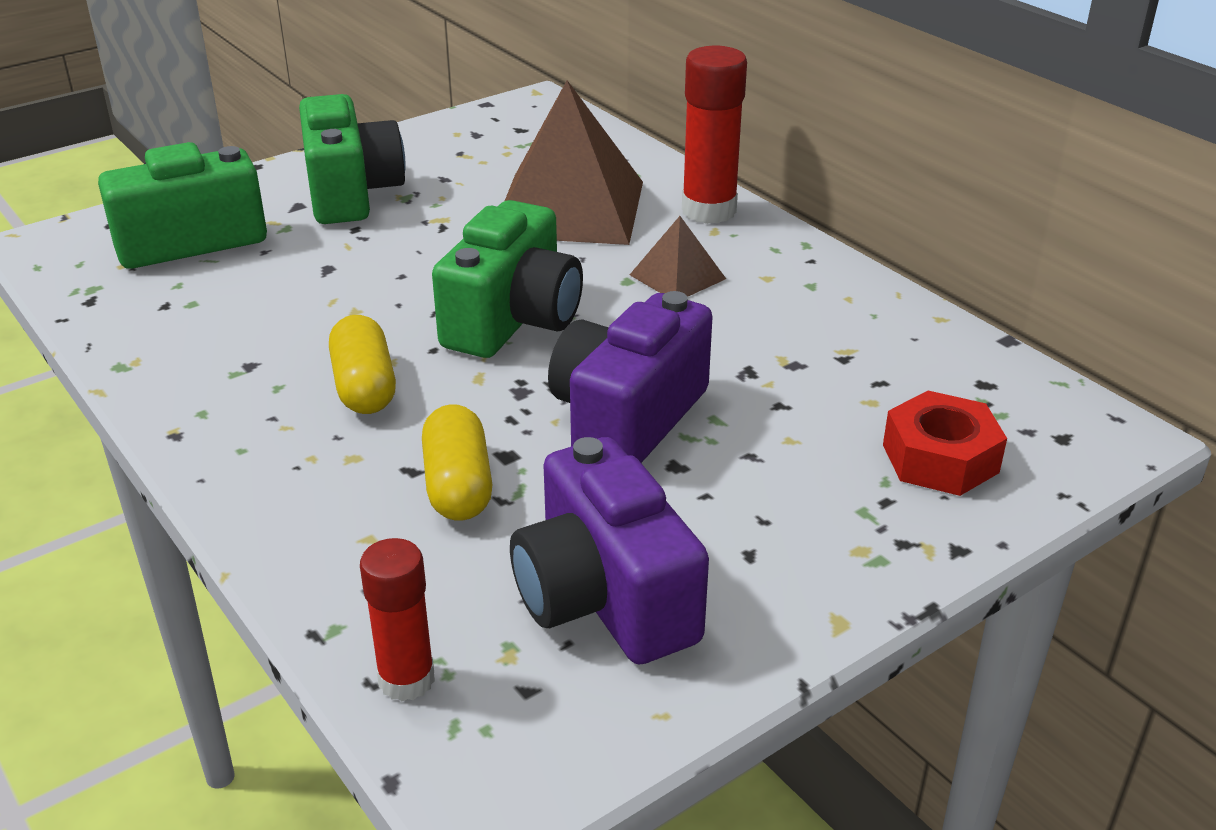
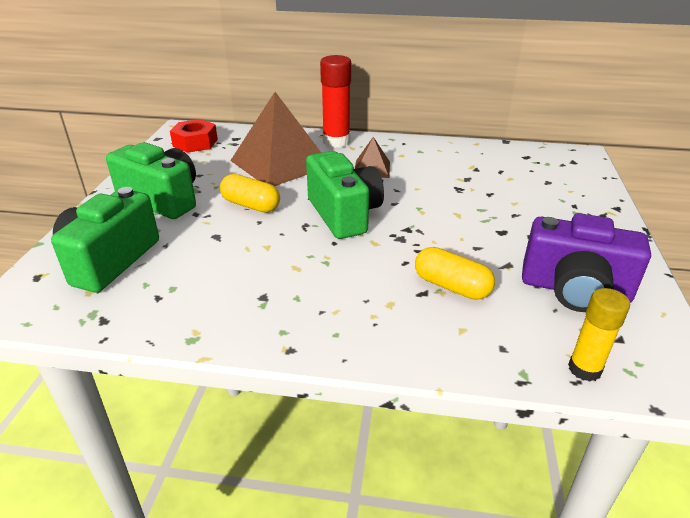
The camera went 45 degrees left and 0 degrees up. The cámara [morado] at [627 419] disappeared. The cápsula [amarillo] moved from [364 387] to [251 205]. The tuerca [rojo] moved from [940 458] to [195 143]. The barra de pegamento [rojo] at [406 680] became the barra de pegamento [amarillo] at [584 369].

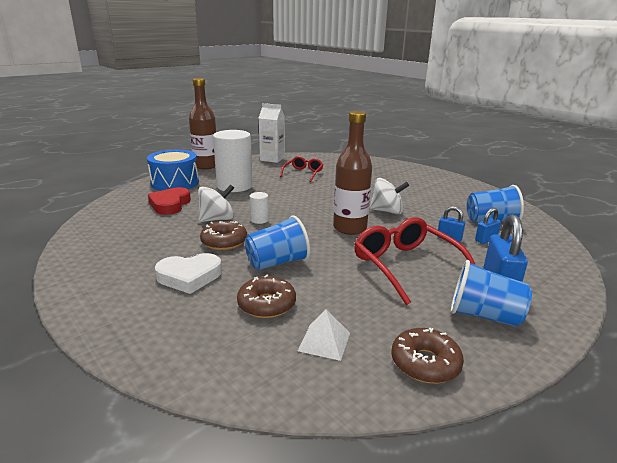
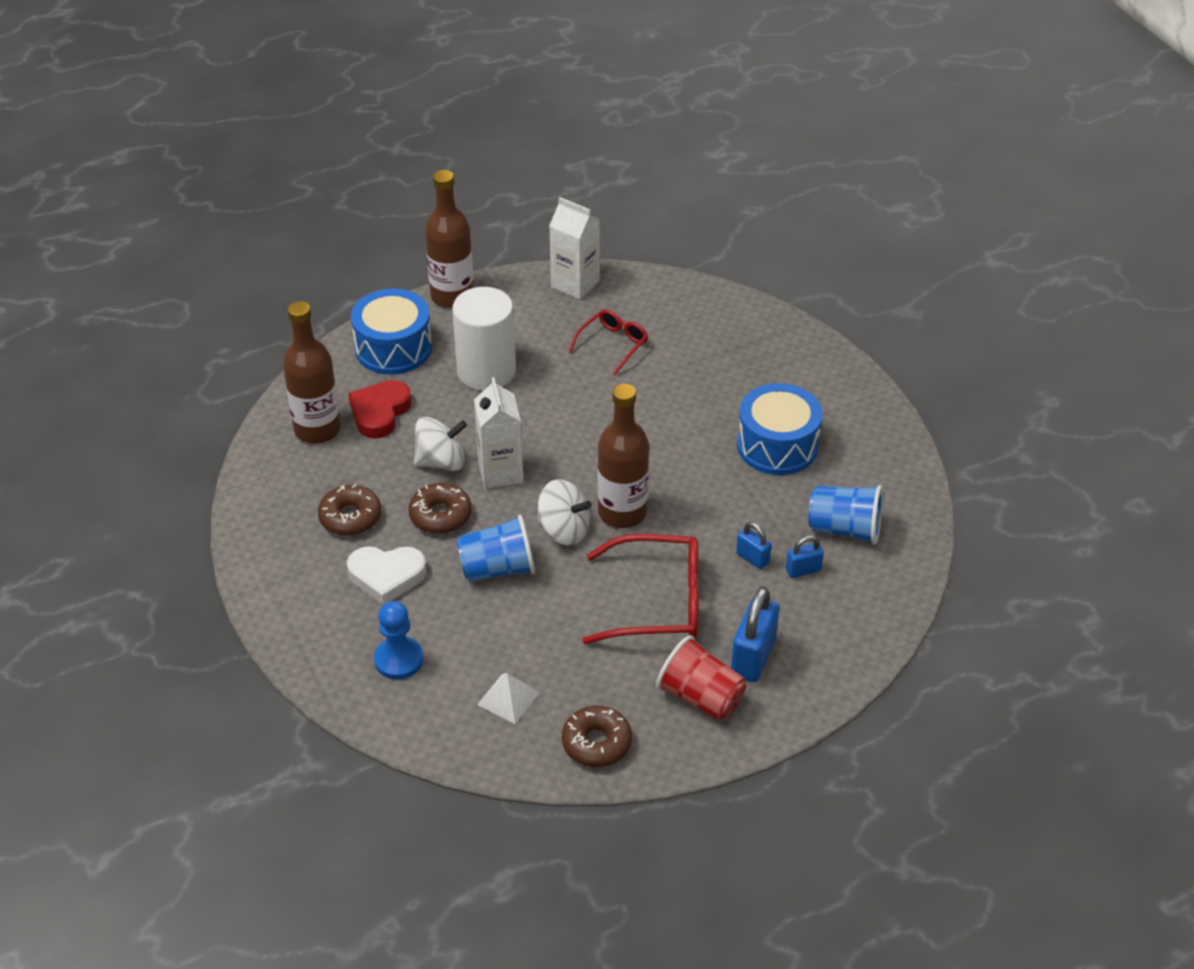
The camera went 15 degrees right and 20 degrees up. The peonza [blanco] moved from [387 211] to [564 530]. The cilindro [blanco] at [259 220] was replaced by the cartón de leche [blanco] at [500 472]. The gafas [rojo] at [406 266] turned 105 degrees clockwise. The vaso [azul] at [484 315] became the vaso [rojo] at [700 697]. The rosquilla [marrón] moved from [266 304] to [350 517]. The botella [marrón] at [317 429] appeared. The tambor [azul] at [777 446] appeared. The peón [azul] at [399 660] appeared.

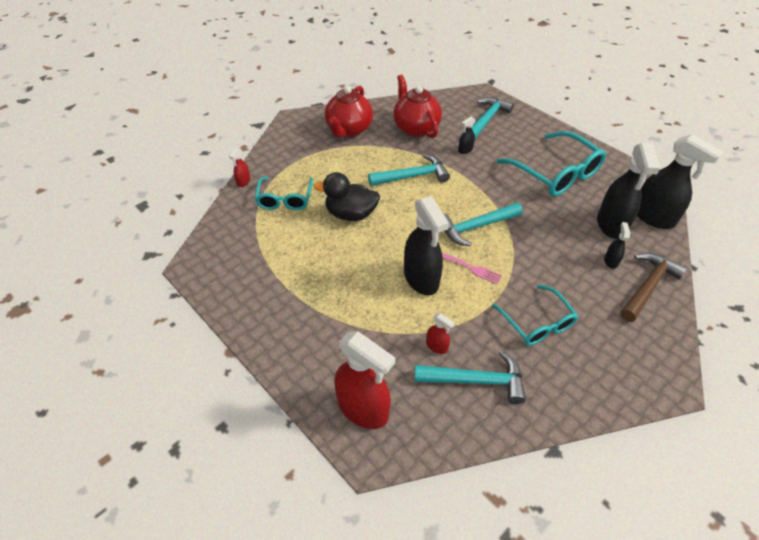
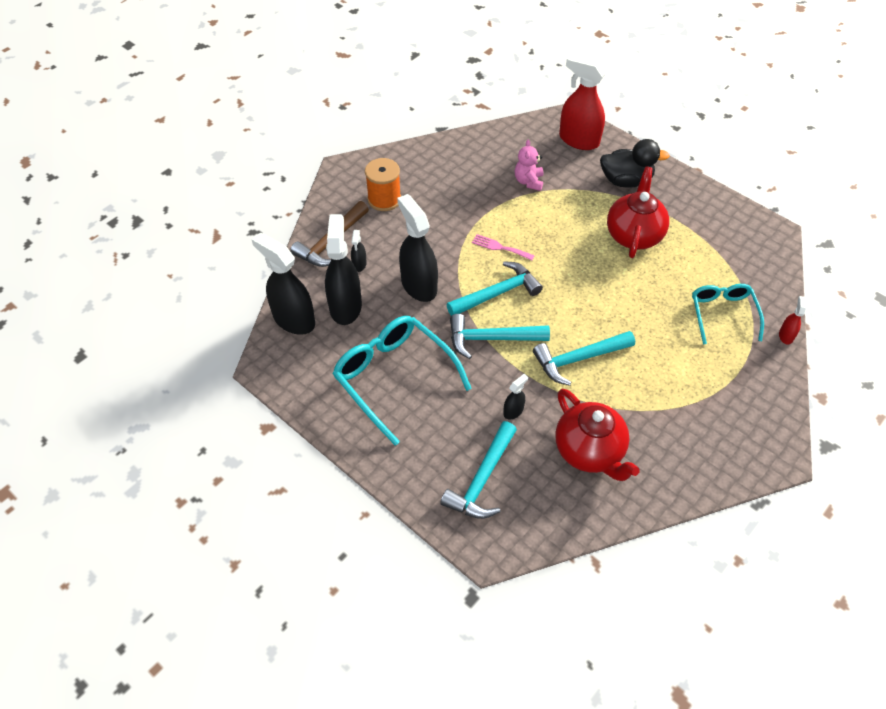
The camera went 175 degrees right and 5 degrees up. The tetera [rojo] moved from [349 130] to [633 235]. The pato [negro] moved from [351 214] to [626 181]. The pulverizador [negro] moved from [421 279] to [419 285]. The gafas [turquesa] at [537 323] disappeared. The pulverizador [rojo] at [437 346] was replaced by the osito [rosa] at [528 181]. The martillo [turquesa] moved from [476 380] to [491 339]. The carrete [naranja] at [384 199] appeared.

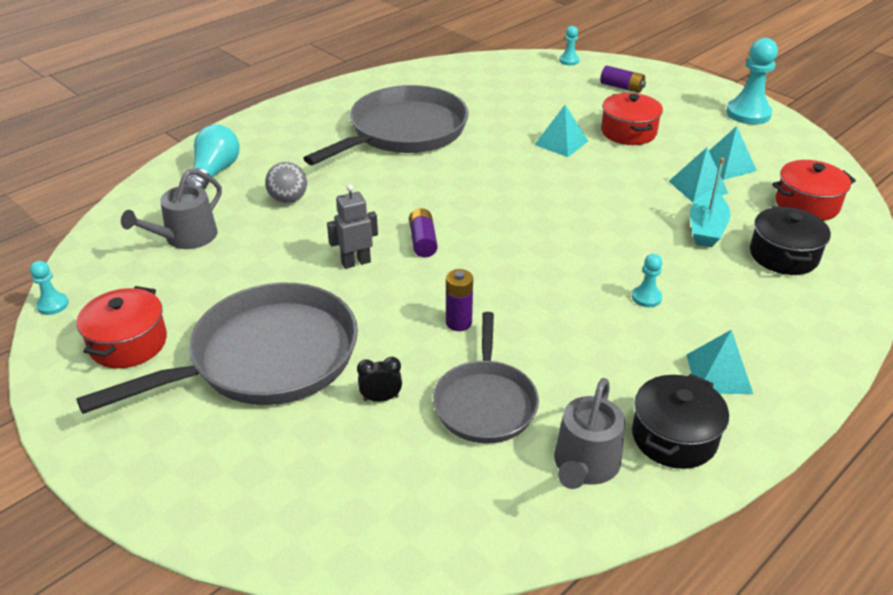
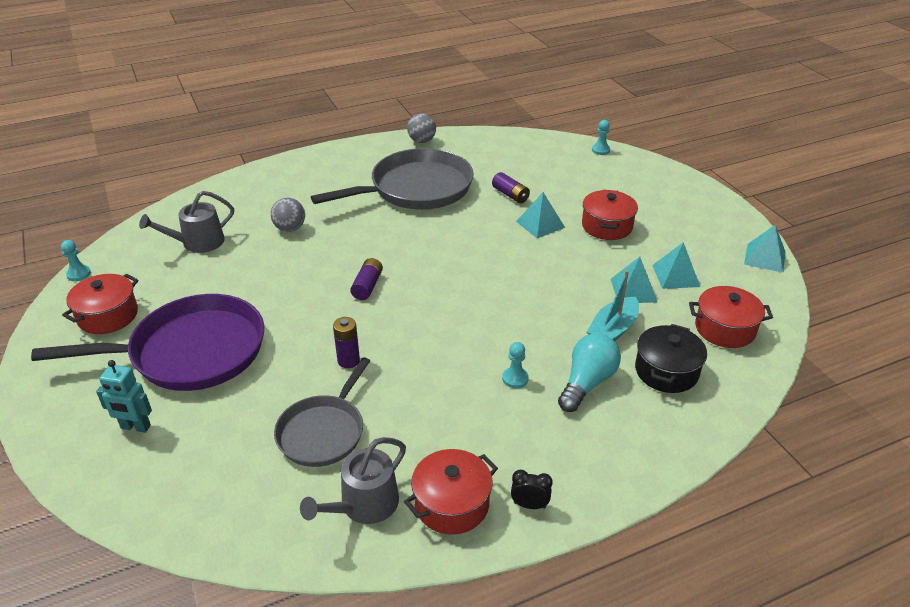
The camera went 20 degrees right and 0 degrees up. The peón [turquesa] at [748 113] disappeared. The pila [morado] moved from [622 87] to [510 195]. The bombilla [turquesa] moved from [214 173] to [587 383]. The robot [gris] at [356 262] disappeared. The sartén [gris] at [266 358] became the sartén [morado] at [191 352]. The pirámide [turquesa] moved from [719 374] to [764 258]. The despertador [negro] moved from [381 398] to [529 505]. The olla [negro] at [674 437] became the olla [rojo] at [451 504]. The pelota [gris] at [422 141] appeared. The robot [turquesa] at [135 427] appeared.

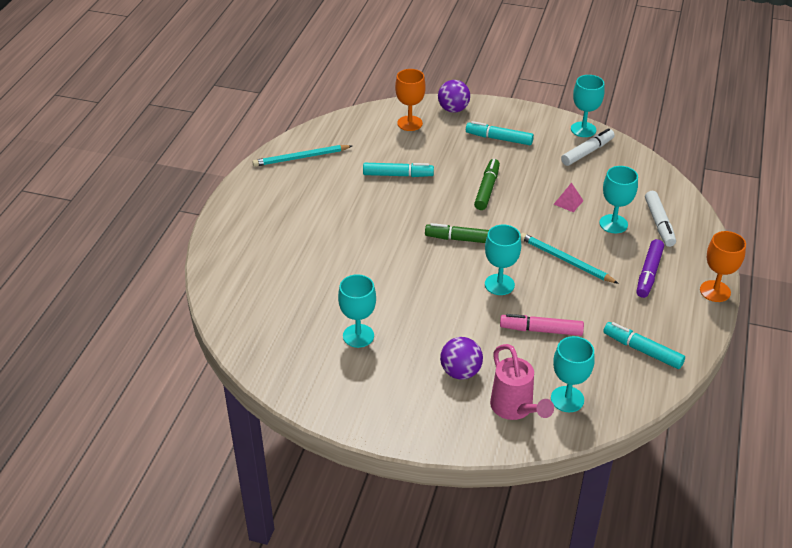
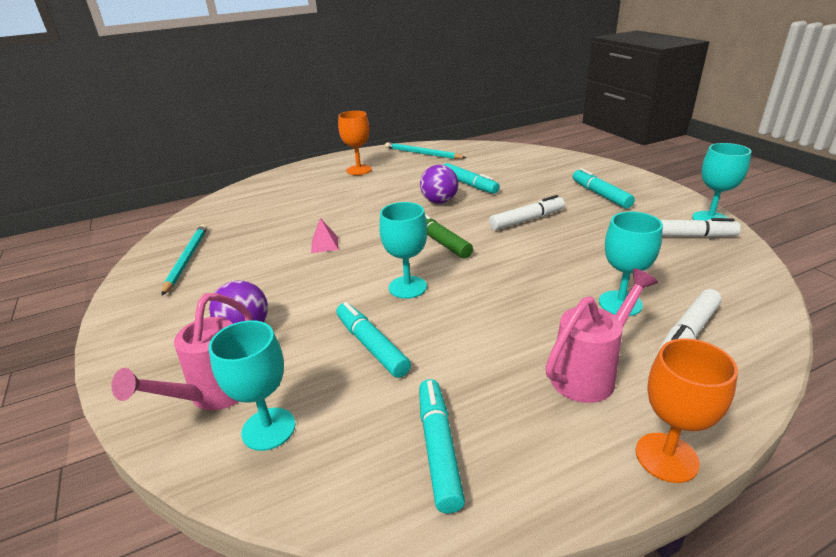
The camera went 50 degrees right and 10 degrees down. The copa [naranja] moved from [410 123] to [359 170]. The pelota [morado] moved from [453 109] to [439 201]. The rotulador [verde] at [487 189] became the rotulador [blanco] at [527 220]. The pirámide [rosa] moved from [568 202] to [324 244]. The lápiz [turquesa] moved from [565 260] to [187 259]. The rotulador [morado] at [649 273] was replaced by the regadera [rosa] at [590 373]. The copa [turquesa] at [358 336] disappeared. The rotulador [rosa] at [541 330] became the rotulador [turquesa] at [371 346].

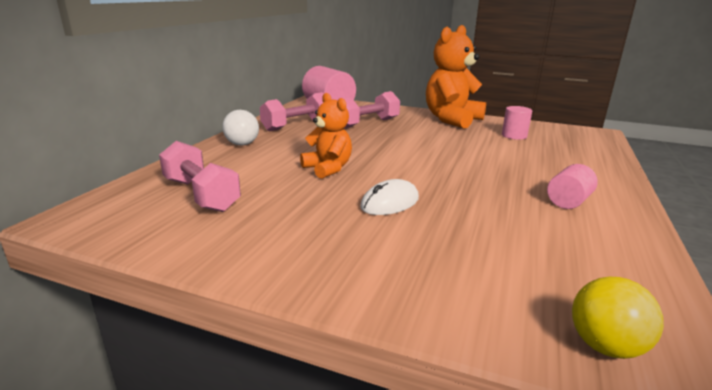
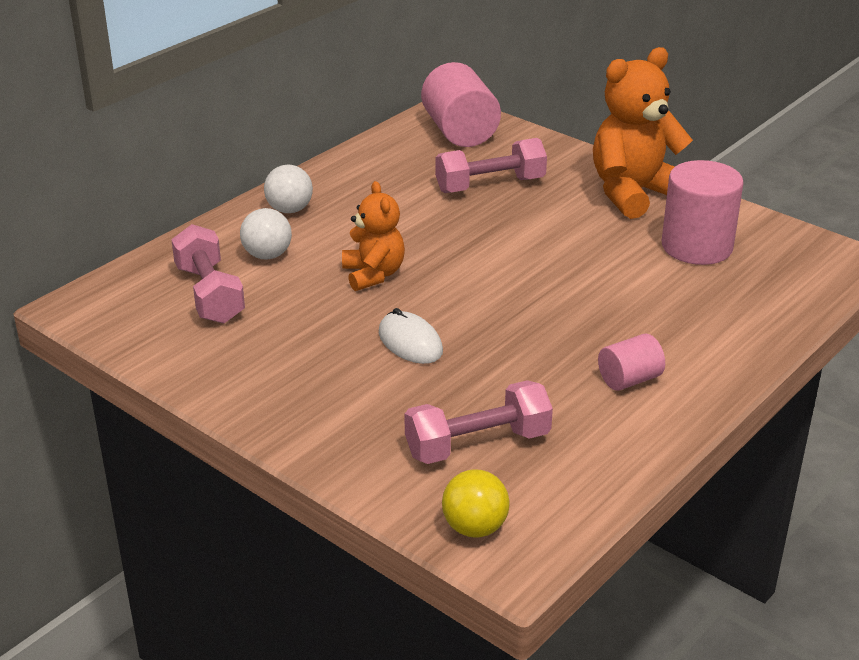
The camera went 20 degrees right and 10 degrees up. The mancuerna [rosa] moved from [297 125] to [477 444]. The cilindro [rosa] at [514 136] changed to 1.82 times the size. The ratón [blanco] at [390 202] turned 75 degrees clockwise. The pelota [blanco] at [267 255] appeared.

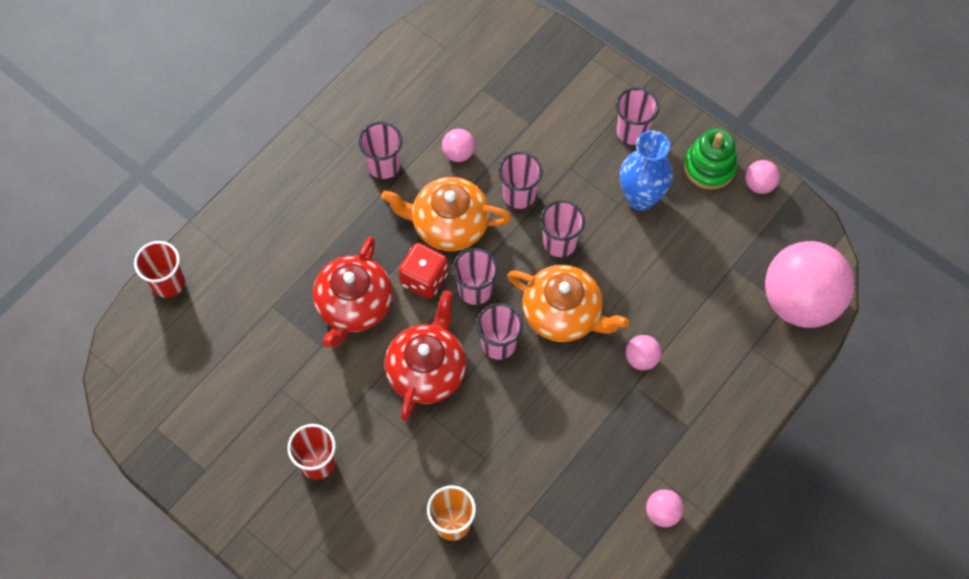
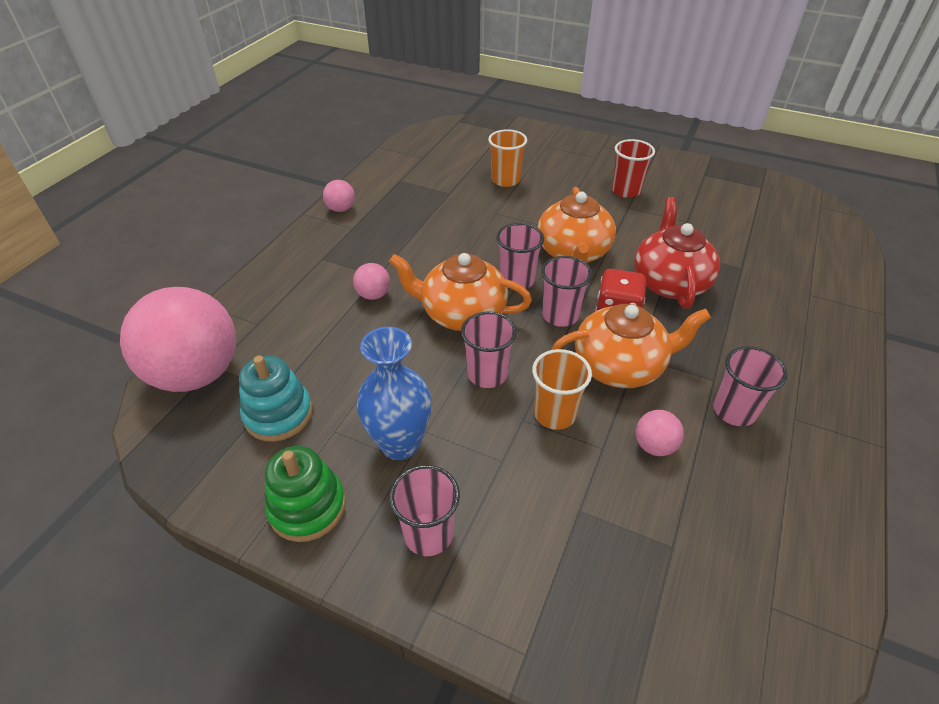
The camera went 165 degrees right and 20 degrees down. The vaso [rosa] at [519 195] became the vaso [naranja] at [554 414]. The pelota [rosa] at [759 184] disappeared. The vaso [rojo] at [168 282] disappeared. The tetera [rojo] at [427 370] became the tetera [naranja] at [573 252]. The juguete apilable [turquesa] at [278 414] appeared.

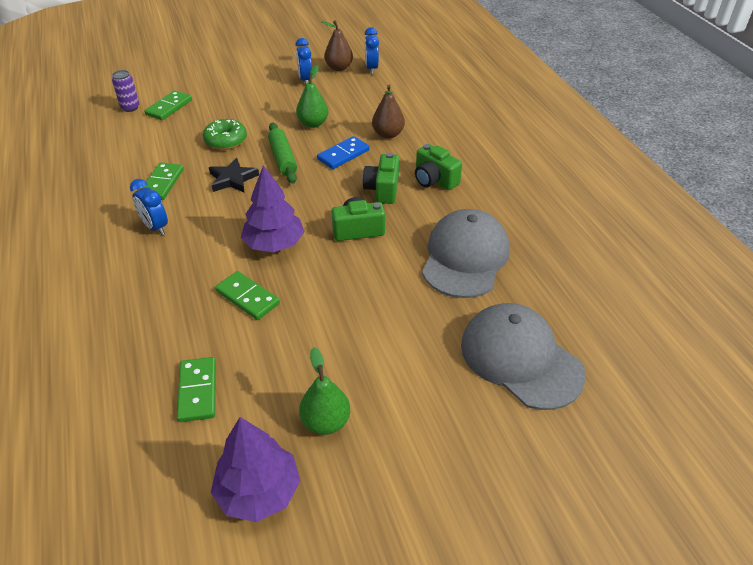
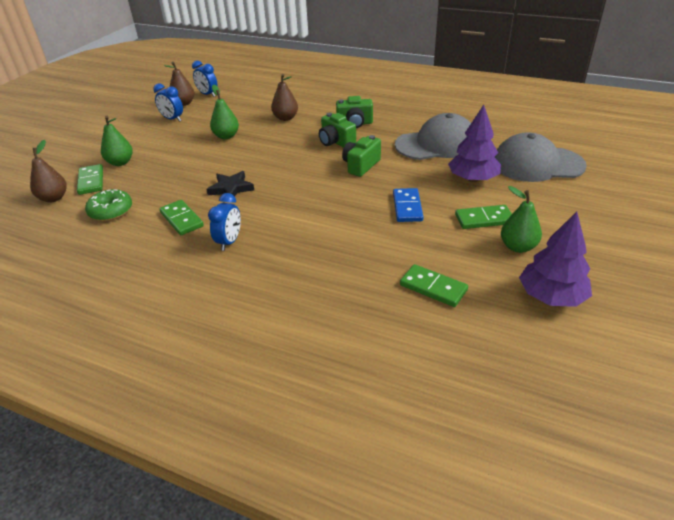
The camera went 45 degrees left and 5 degrees down. The lata [morado] at [130 108] was replaced by the pera [marrón] at [54 198]. The rosquilla [verde] moved from [226 140] to [111 211]. The rodillo [verde] at [283 159] disappeared. The ficha de dominó [azul] moved from [343 155] to [407 207]. The árbol [morado] moved from [274 244] to [472 179]. The despertador [azul] at [155 227] turned 75 degrees counterclockwise. The gorra [gris] at [465 257] turned 105 degrees clockwise. The ficha de dominó [verde] moved from [247 297] to [484 219]. The pera [verde] at [120 162] appeared.

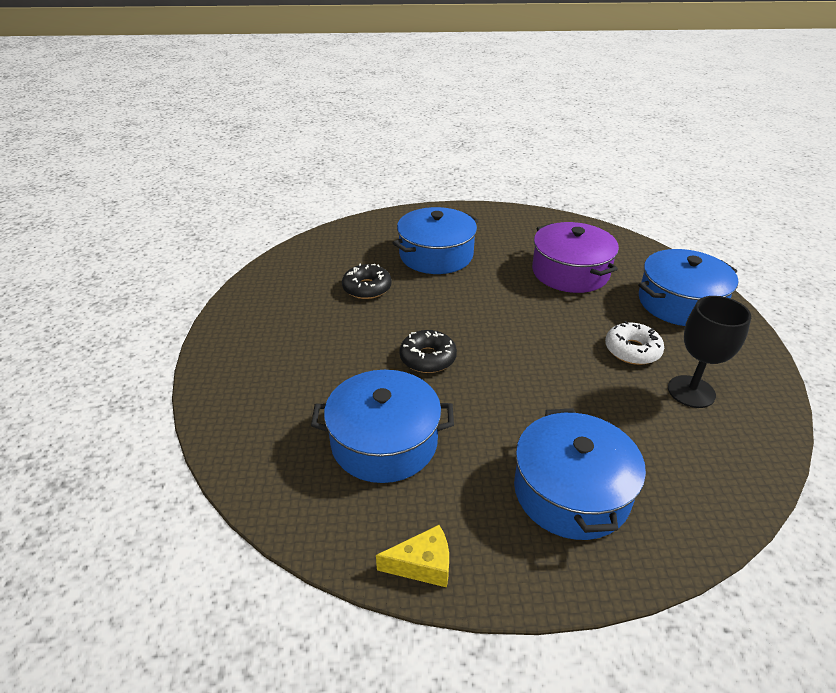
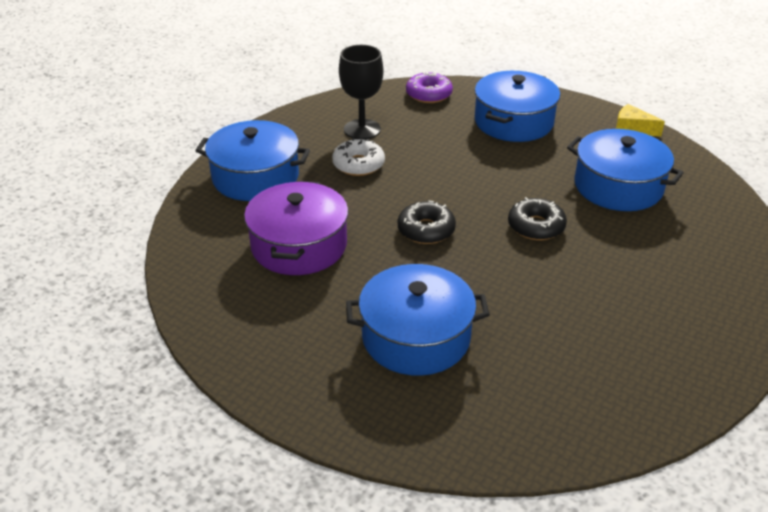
The camera went 145 degrees left and 0 degrees up. The rosquilla [negro] moved from [367 288] to [426 230]. The rosquilla [morado] at [429 94] appeared.

